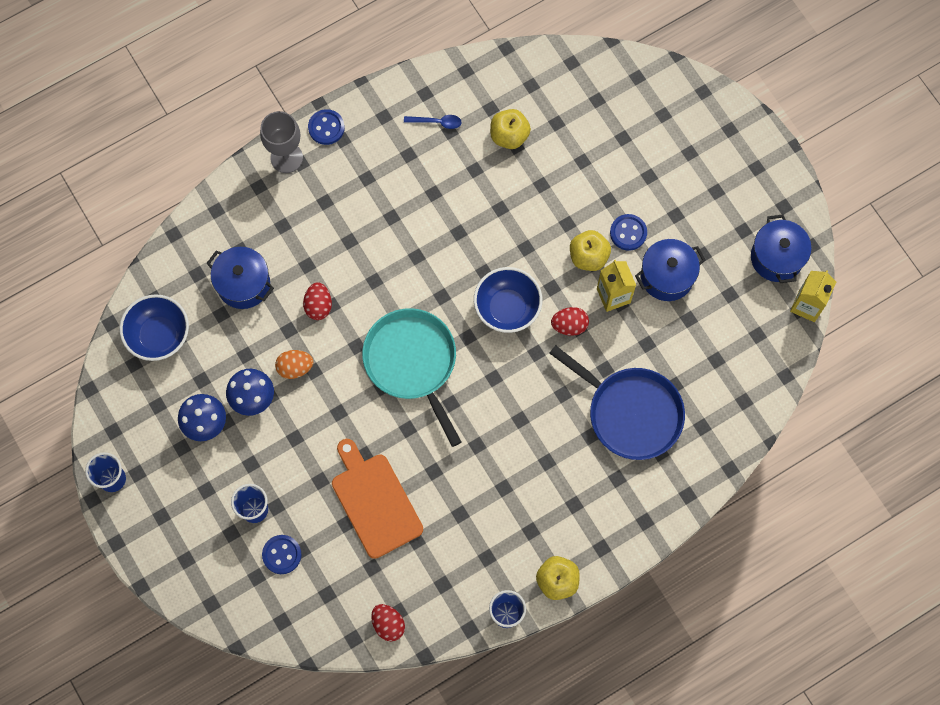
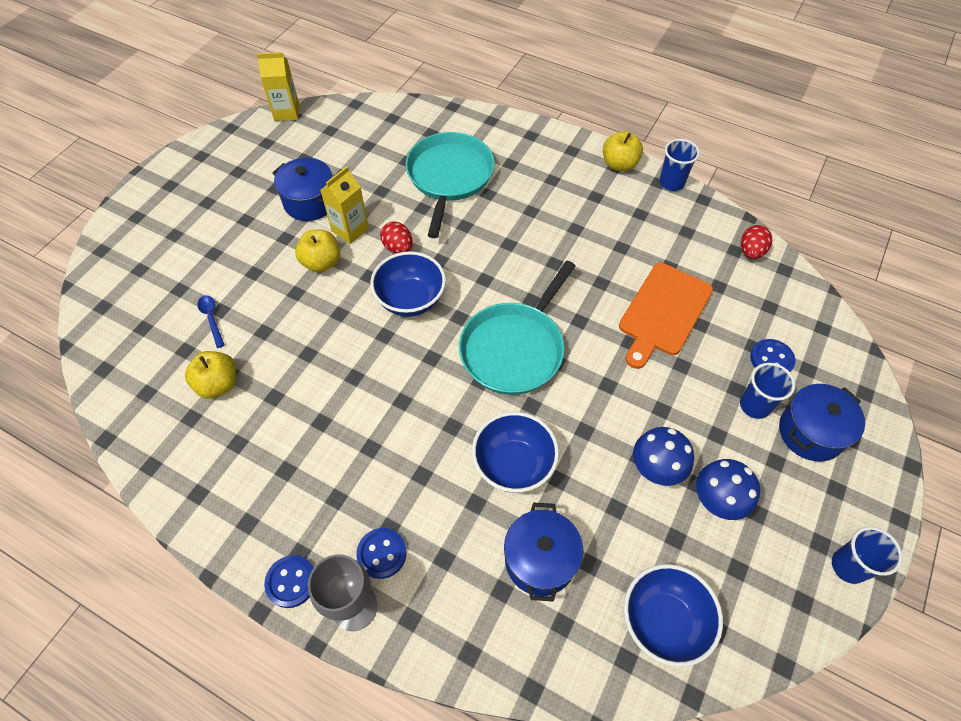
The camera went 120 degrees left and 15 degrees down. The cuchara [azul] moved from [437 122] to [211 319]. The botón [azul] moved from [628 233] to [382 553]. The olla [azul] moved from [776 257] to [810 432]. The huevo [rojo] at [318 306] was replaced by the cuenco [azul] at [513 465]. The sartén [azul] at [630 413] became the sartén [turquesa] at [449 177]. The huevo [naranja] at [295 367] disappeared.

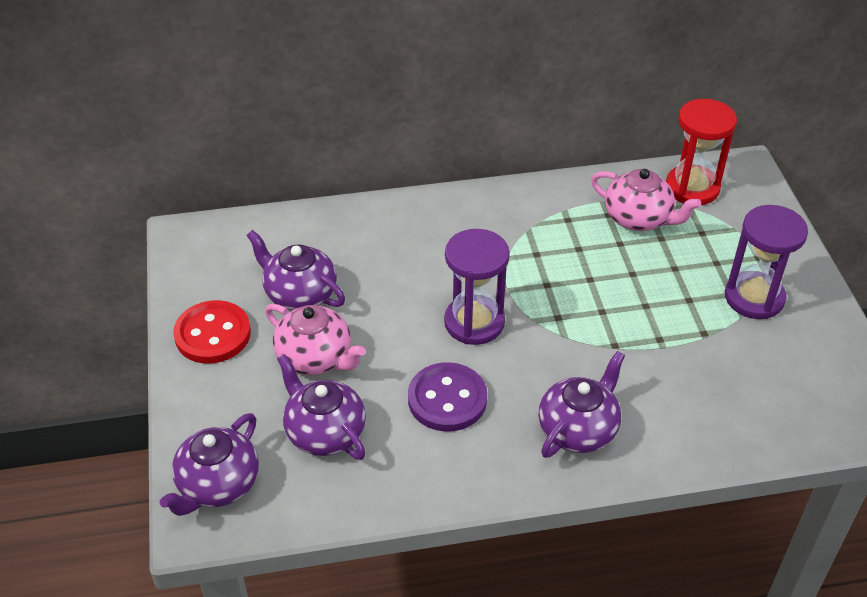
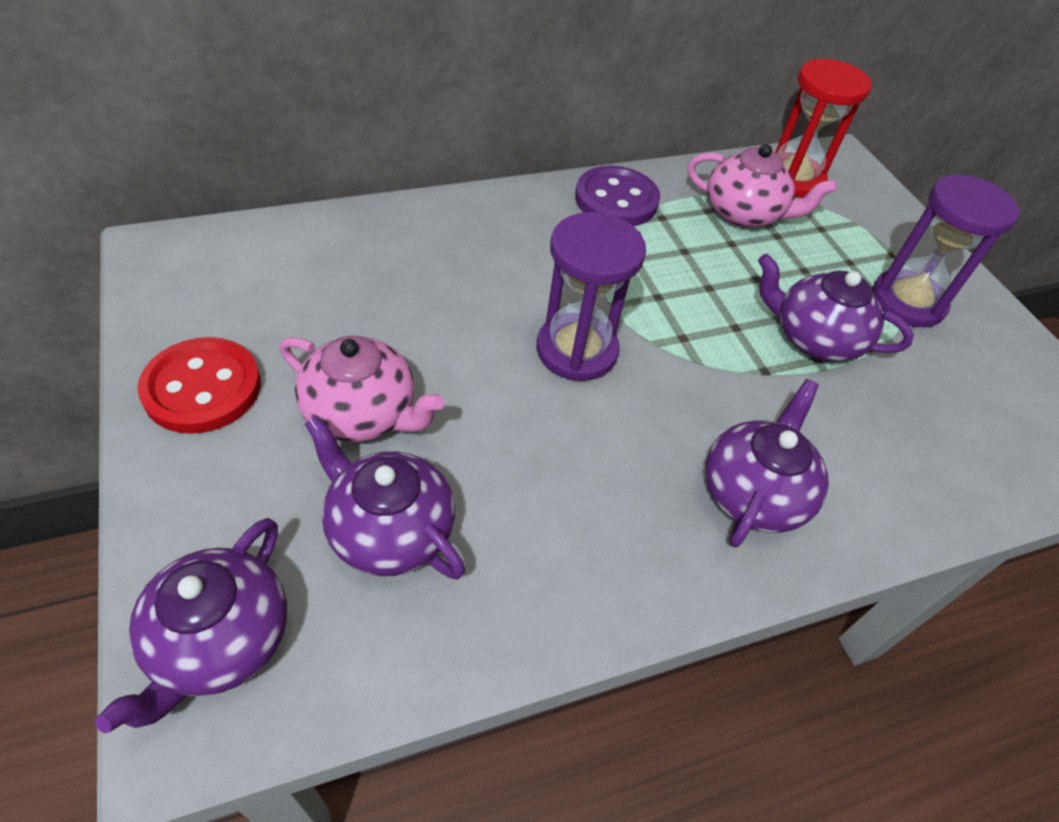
The camera went 15 degrees left and 5 degrees up. The tetera [morado] moved from [299 294] to [814 338]. The botón [morado] moved from [447 399] to [616 200].

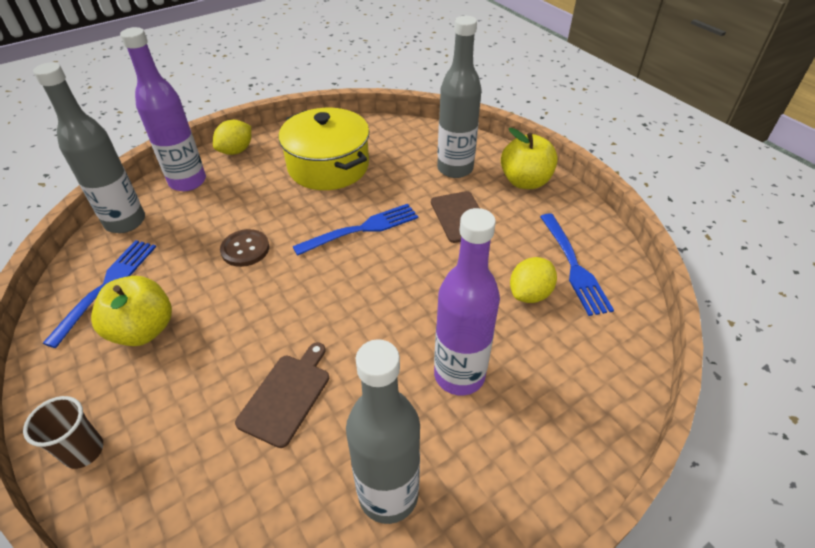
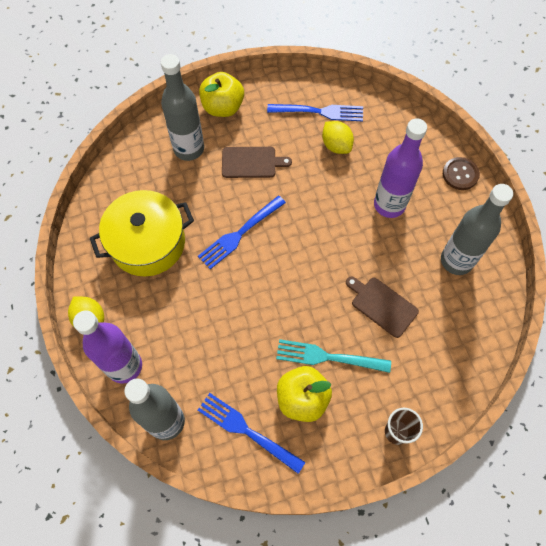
The camera went 75 degrees left and 20 degrees up. The tenedor [azul] at [361 229] turned 120 degrees counterclockwise. The botón [marrón] moved from [245 249] to [460 174]. The tenedor [turquesa] at [329 357] appeared.

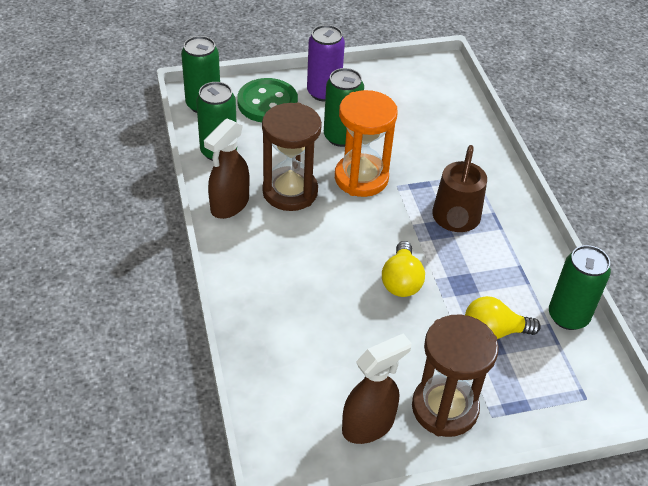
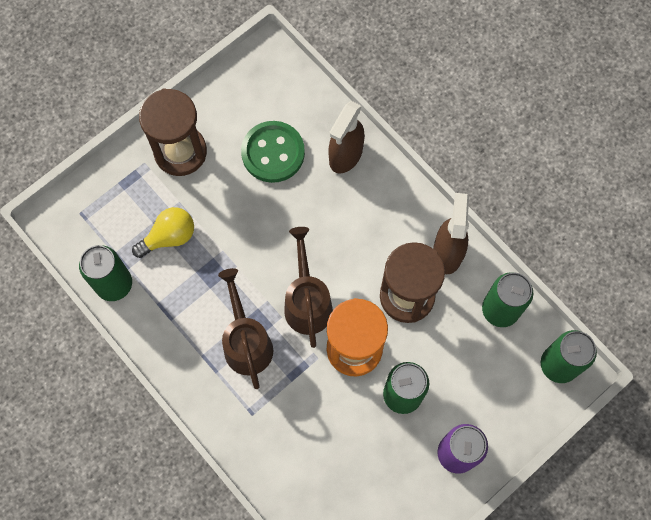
The camera went 155 degrees right and 25 degrees up. The botón [verde] moved from [267 103] to [273 153]. The bombilla [amarillo] at [401 281] disappeared. The pulverizador [marrón] moved from [368 425] to [345 155]. The regadera [marrón] at [307 302] appeared.

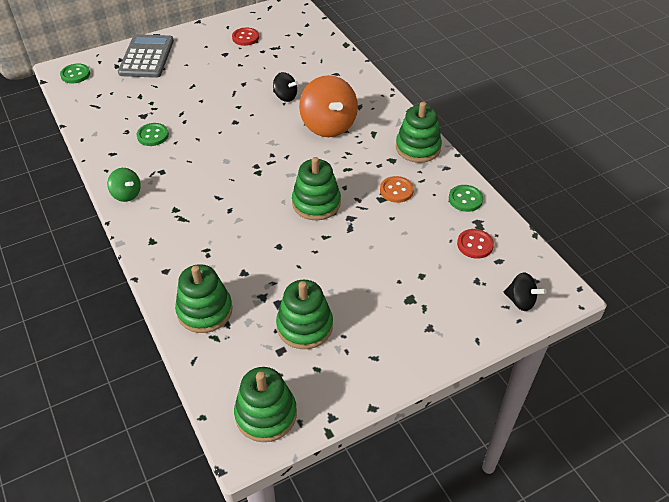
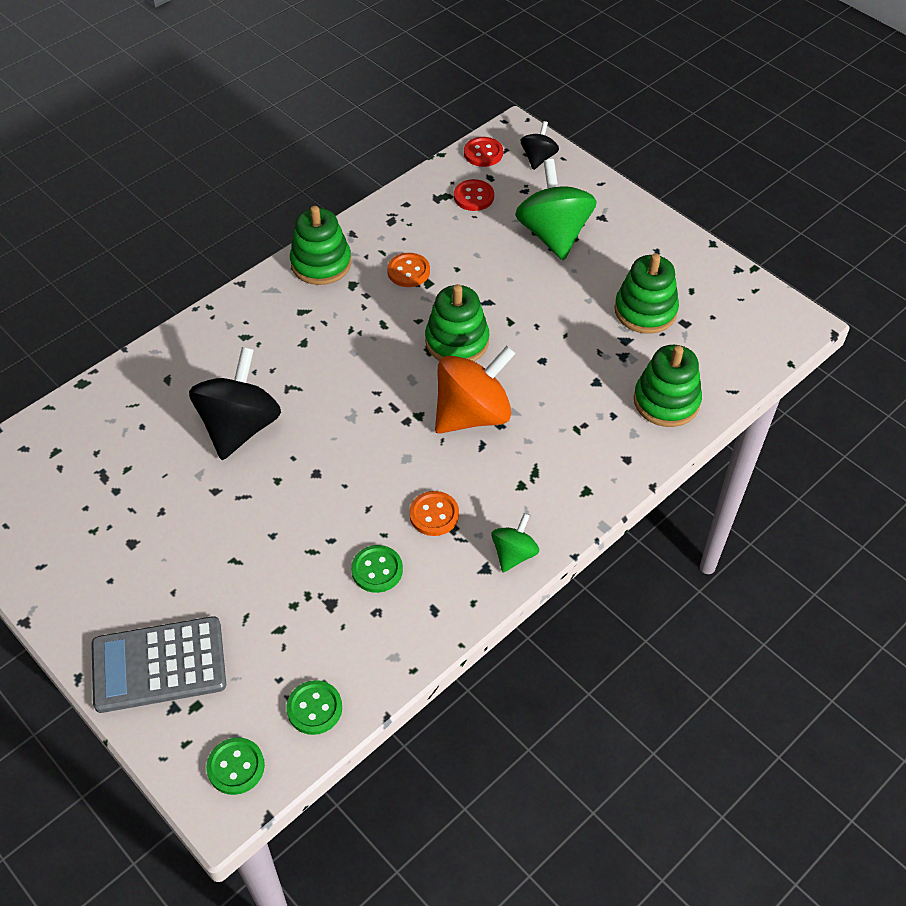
The camera went 105 degrees left and 5 degrees up. The botón [rojo] moved from [245 38] to [483 153]. The peonza [negro] at [285 97] changed to 1.93 times the size. The peonza [naranja] moved from [328 126] to [473 414]. The botón [verde] moved from [465 199] to [314 708]. The juguete apilable [verde] at [266 414] disappeared. The peonza [verde] at [553 234] appeared. The botón [naranja] at [434 515] appeared.

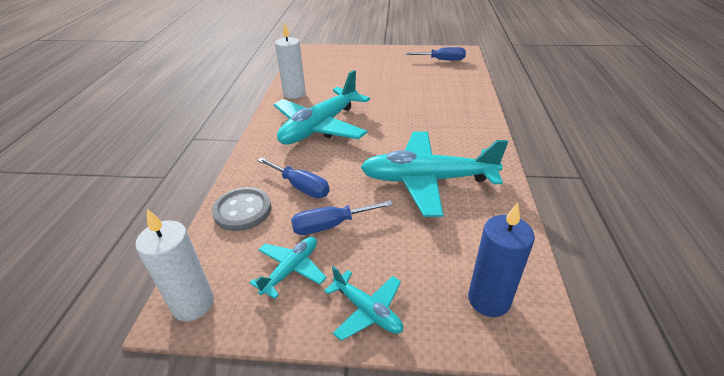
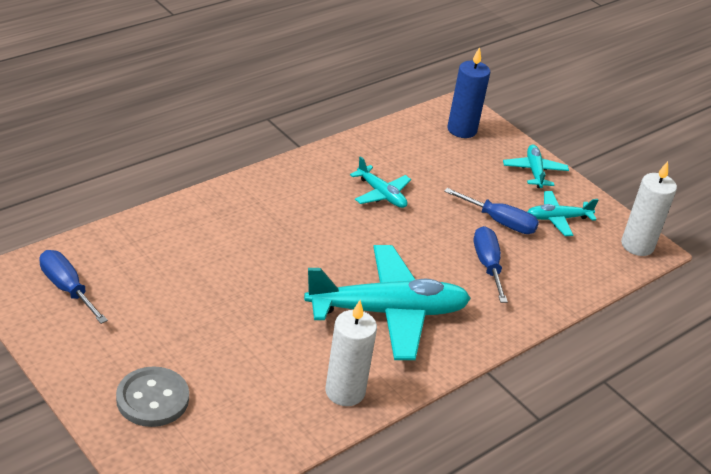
The camera went 140 degrees left and 0 degrees up. The avión [turquesa] at [427 180] changed to 0.48 times the size. The botón [gris] moved from [242 210] to [152 399].

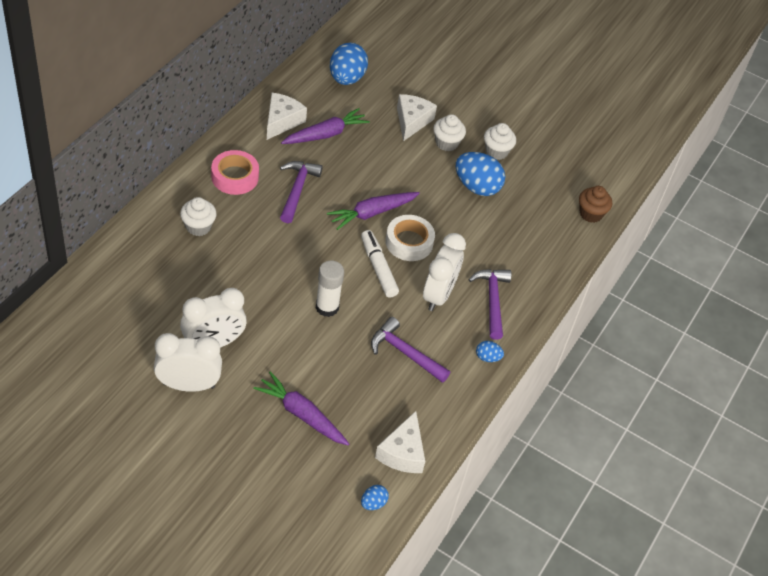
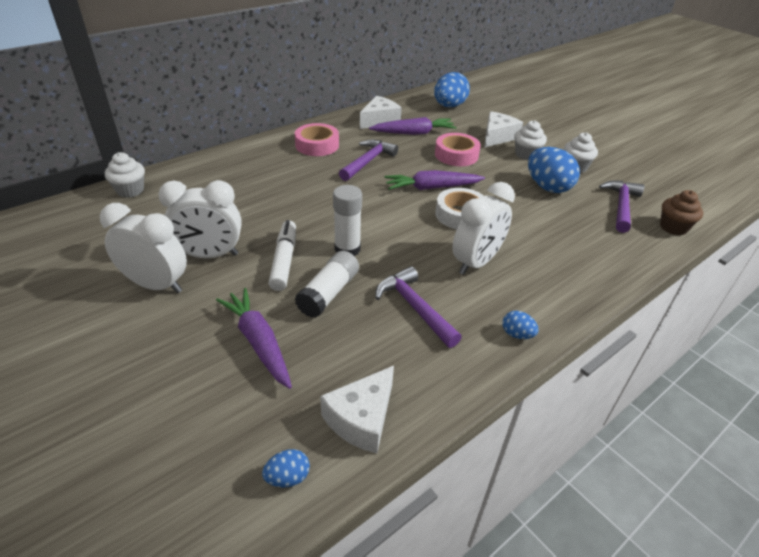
The camera went 25 degrees right and 10 degrees down. The magdalena [blanco] moved from [198 227] to [130 190]. The rotulador [blanco] moved from [378 268] to [284 260]. The martillo [morado] moved from [492 301] to [621 206]. The cinta adhesiva [rosa] at [456 155] appeared. The barra de pegamento [blanco] at [329 293] appeared.

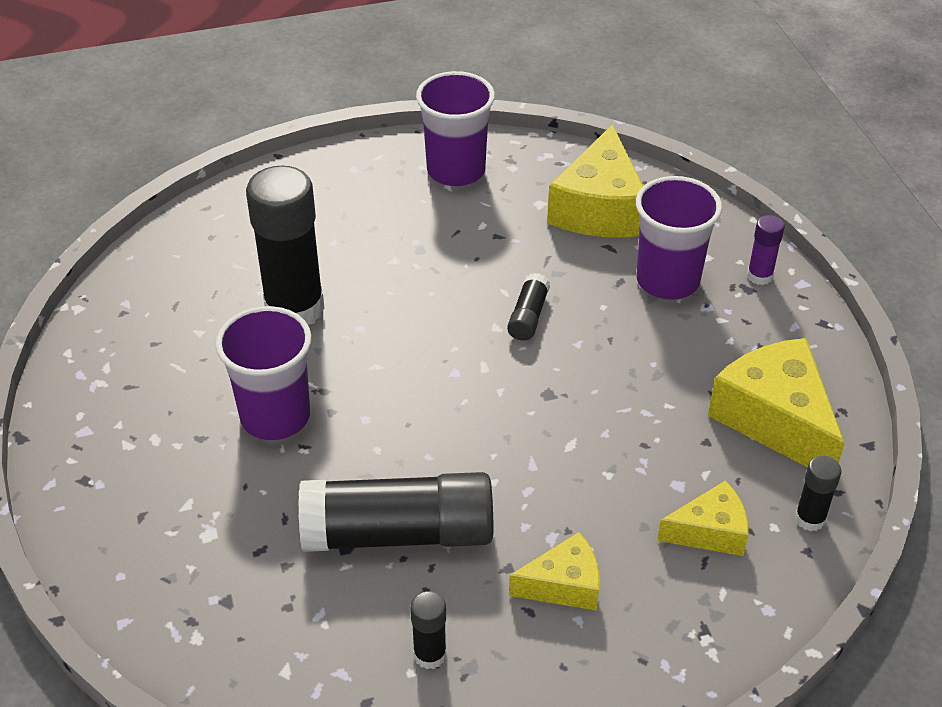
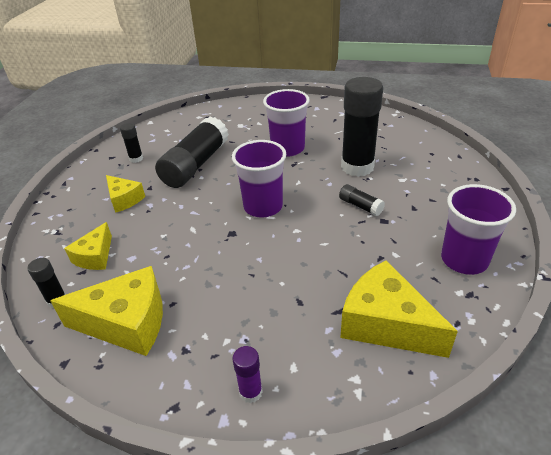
The camera went 120 degrees right and 5 degrees down. The vaso [morado] moved from [667 280] to [263 207]. The barra de pegamento [negro] moved from [528 316] to [360 206]. The queso [amarillo] at [563 585] turned 60 degrees counterclockwise.

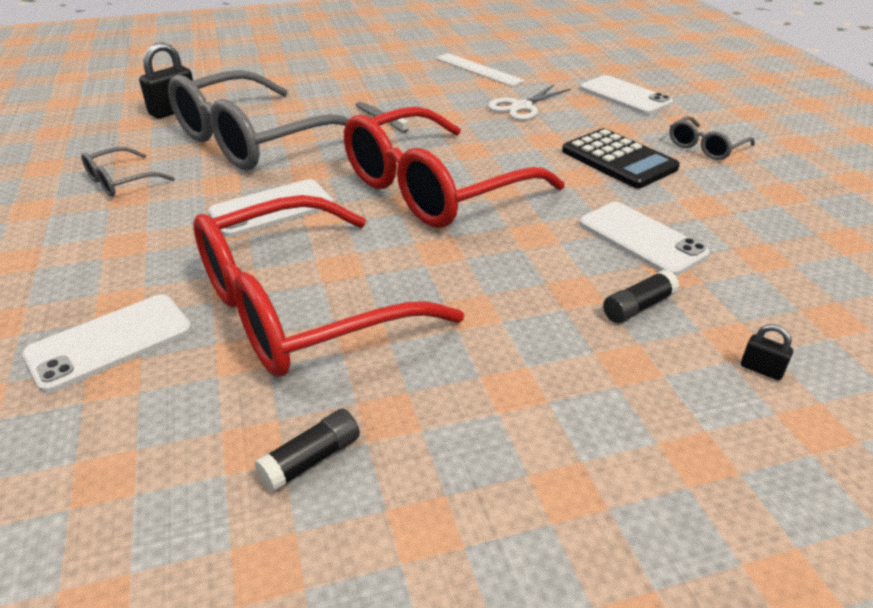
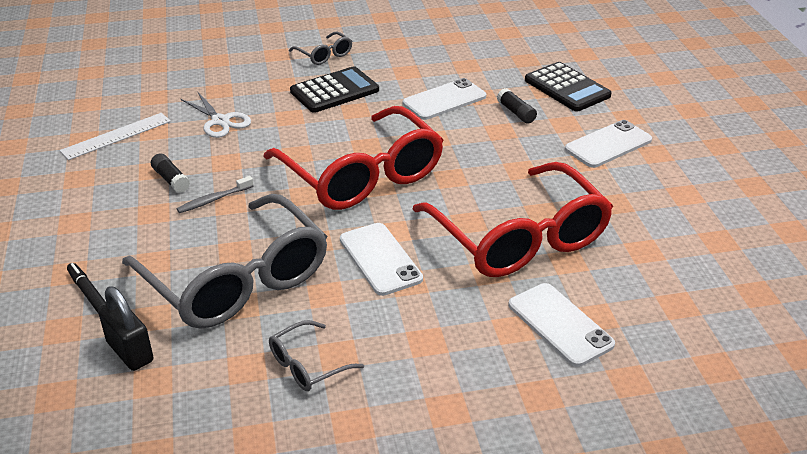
The camera went 85 degrees left and 0 degrees up. The móvil [blanco] moved from [625 96] to [608 144]. The gafas [gris] at [120 181] turned 90 degrees clockwise. The candado [negro] at [761 369] was replaced by the calculadora [negro] at [567 88]. The barra de pegamento [negro] moved from [311 460] to [171 180]. The rotulador [negro] at [88 292] appeared.

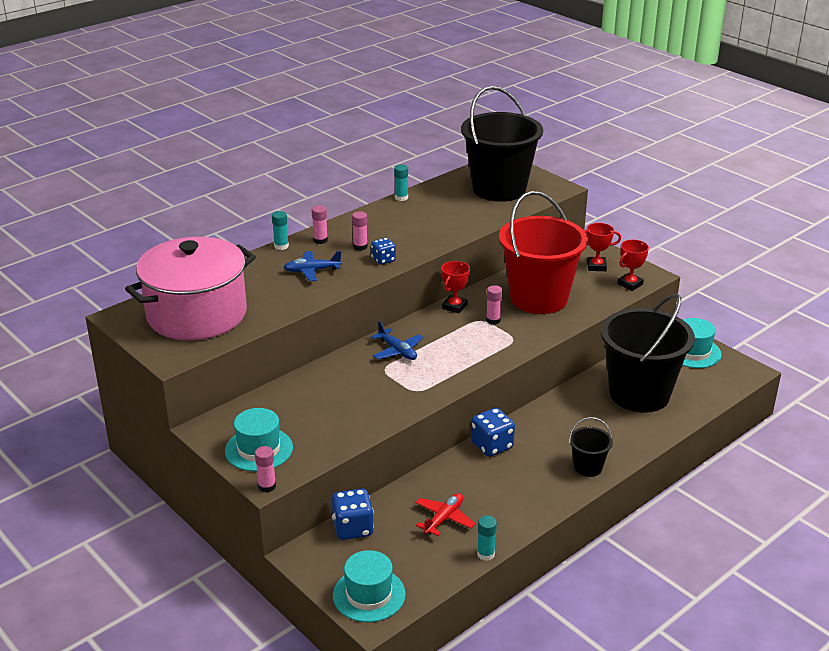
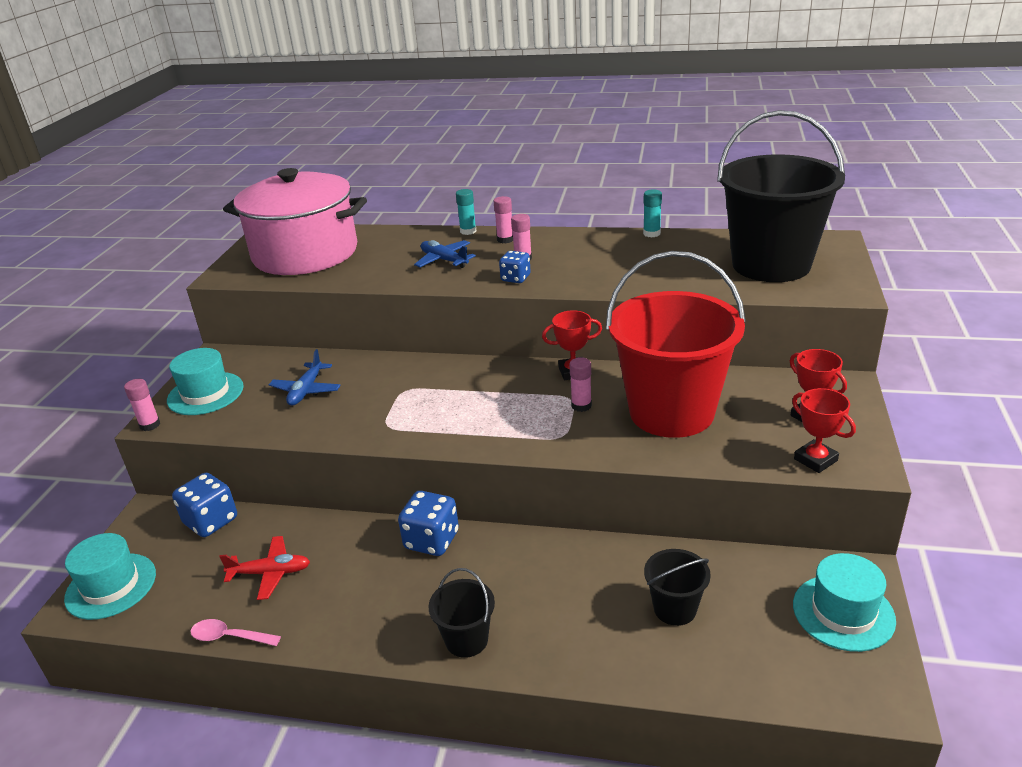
The camera went 55 degrees right and 0 degrees up. The trofeo [rojo] at [630 284] turned 45 degrees clockwise. The balde [negro] at [639 394] changed to 0.44 times the size. The avión [azul] moved from [397 351] to [306 390]. The barra de pegamento [turquesa] at [485 554] was replaced by the cuchara [rosa] at [229 637].

